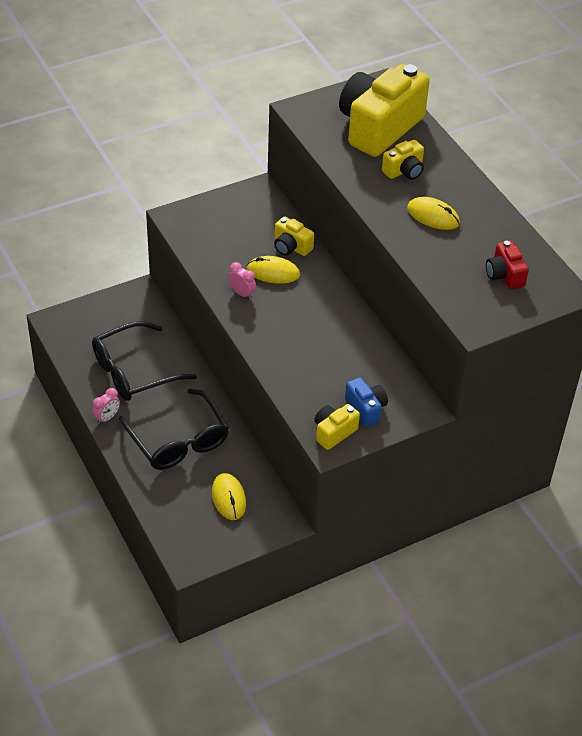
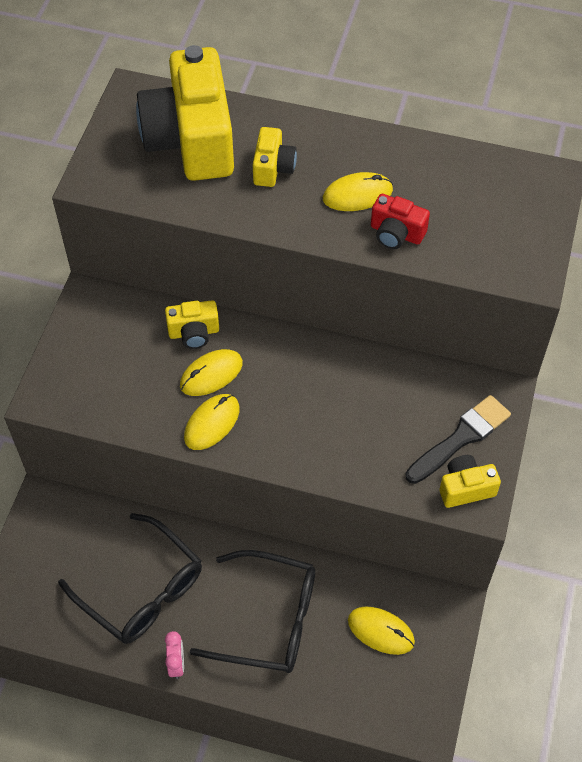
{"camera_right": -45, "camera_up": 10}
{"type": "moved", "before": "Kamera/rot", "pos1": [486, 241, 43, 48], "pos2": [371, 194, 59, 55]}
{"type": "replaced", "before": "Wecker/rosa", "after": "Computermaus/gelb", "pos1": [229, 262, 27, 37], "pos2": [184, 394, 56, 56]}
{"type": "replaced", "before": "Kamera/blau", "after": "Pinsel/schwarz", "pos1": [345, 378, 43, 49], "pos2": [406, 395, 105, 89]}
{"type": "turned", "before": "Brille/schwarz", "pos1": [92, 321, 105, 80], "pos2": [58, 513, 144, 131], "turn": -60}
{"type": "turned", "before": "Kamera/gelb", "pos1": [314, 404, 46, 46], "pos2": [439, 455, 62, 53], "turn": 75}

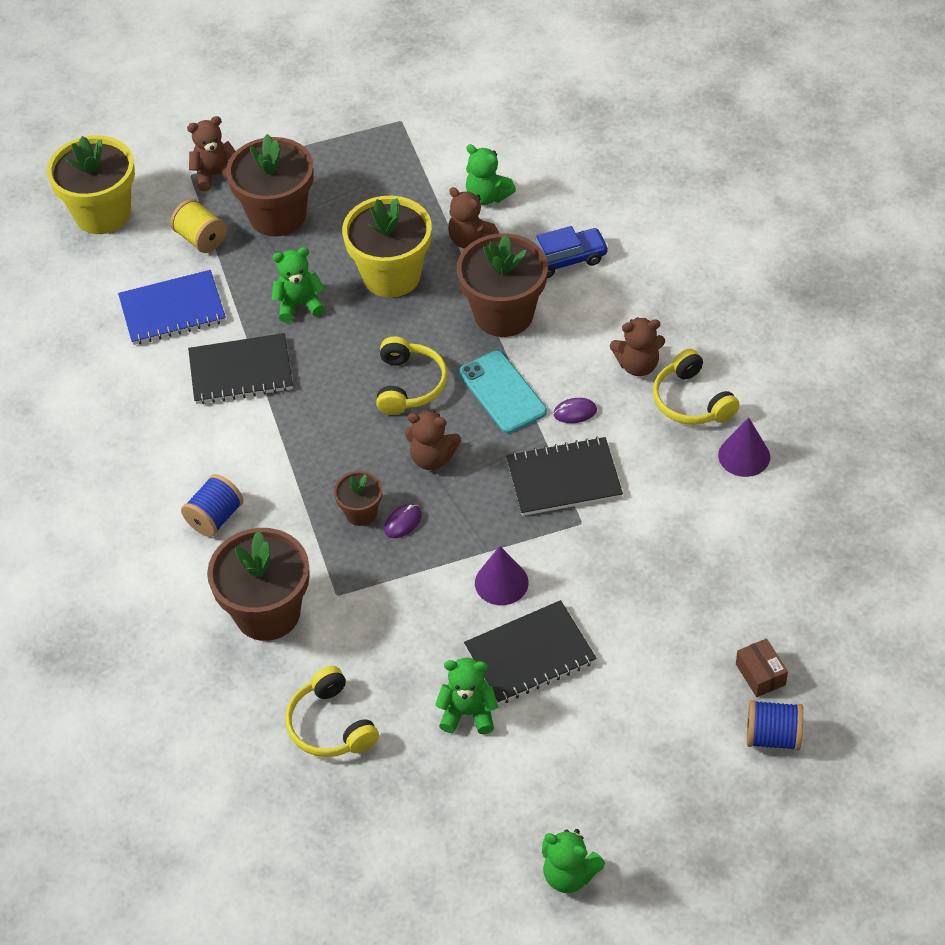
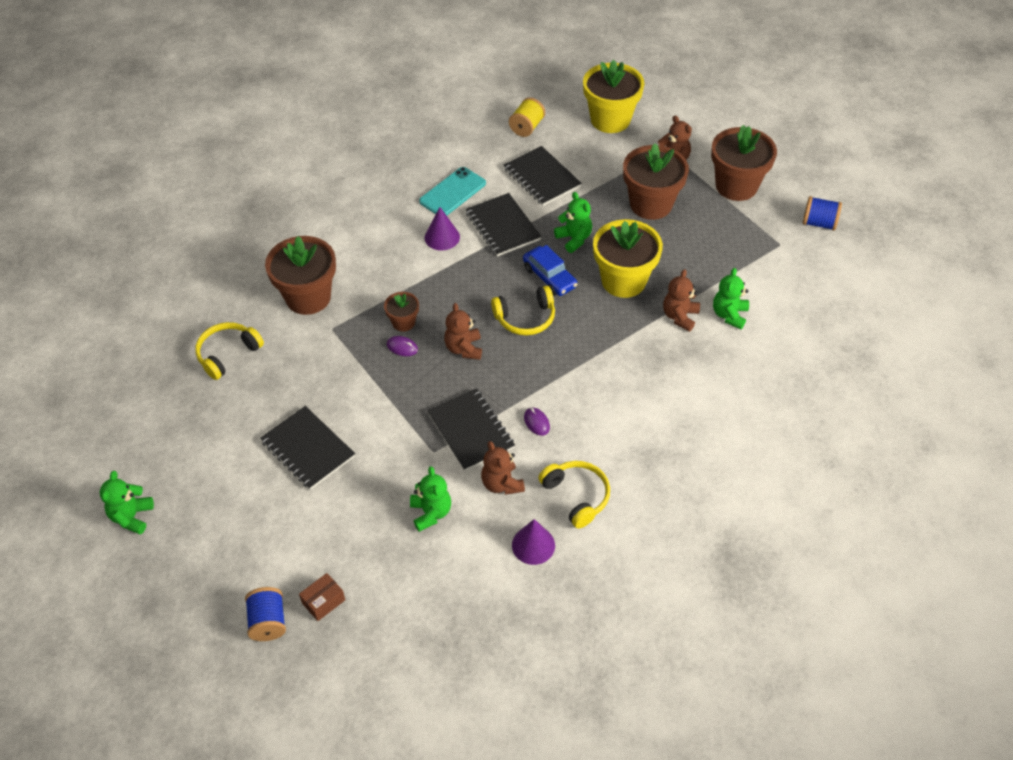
{"camera_right": 70, "camera_up": 0}
{"type": "moved", "before": "Garnrolle/gelb", "pos1": [170, 199, 57, 54], "pos2": [509, 98, 36, 39]}
{"type": "moved", "before": "Garnrolle/blau", "pos1": [181, 474, 63, 63], "pos2": [803, 196, 39, 35]}
{"type": "moved", "before": "Teddybär/grün", "pos1": [435, 658, 63, 76], "pos2": [410, 466, 41, 66]}
{"type": "moved", "before": "Blumentopf/braun", "pos1": [457, 234, 91, 103], "pos2": [711, 125, 66, 76]}
{"type": "moved", "before": "Handy/türkis", "pos1": [459, 351, 88, 82], "pos2": [419, 167, 67, 48]}
{"type": "moved", "before": "Kegel/lila", "pos1": [475, 546, 54, 59], "pos2": [425, 207, 35, 43]}
{"type": "moved", "before": "Auto/blau", "pos1": [534, 226, 75, 52], "pos2": [523, 245, 55, 51]}
{"type": "moved", "before": "Teddybär/braun", "pos1": [610, 317, 55, 59], "pos2": [481, 441, 44, 54]}
{"type": "recoloured", "before": "Notizbuch/blau", "after": "Notizbuch/schwarz", "pos1": [118, 270, 108, 75], "pos2": [504, 146, 78, 60]}
{"type": "turned", "before": "Kopfhörer/gelb", "pos1": [653, 349, 87, 76], "pos2": [538, 461, 72, 68], "turn": 105}

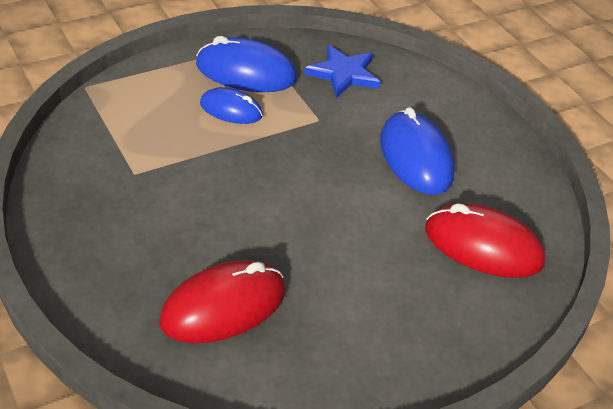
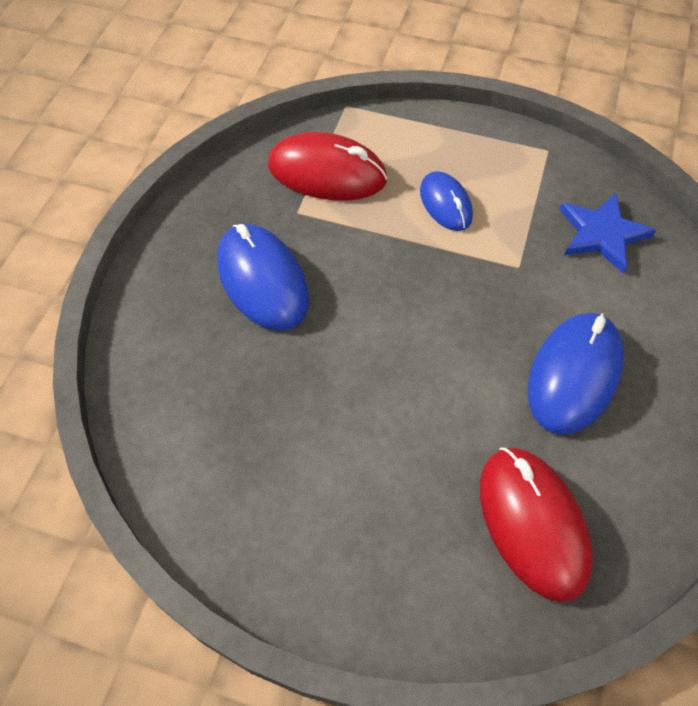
{"camera_right": 50, "camera_up": 15}
{"type": "moved", "before": "Computermaus/rot", "pos1": [159, 260, 126, 83], "pos2": [268, 132, 120, 69]}
{"type": "moved", "before": "Computermaus/blau", "pos1": [196, 36, 101, 56], "pos2": [218, 224, 91, 107]}

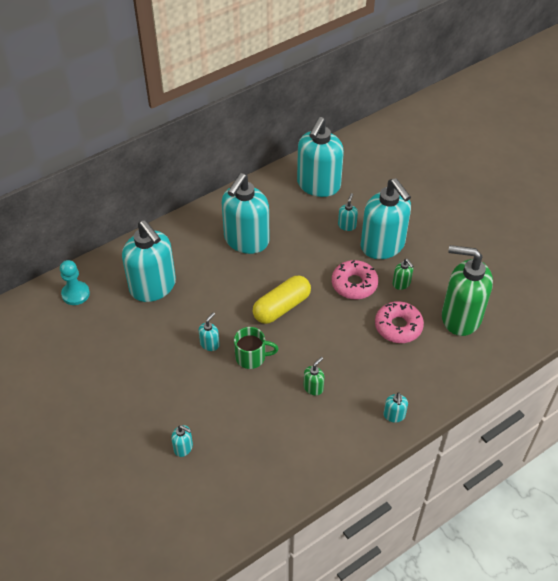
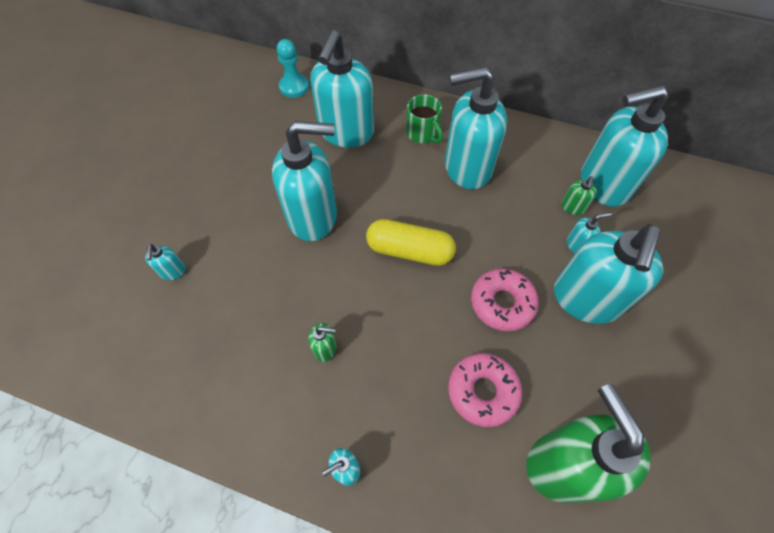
{"camera_right": 55, "camera_up": 10}
{"type": "moved", "before": "Tasse/grün", "pos1": [234, 327, 45, 42], "pos2": [406, 94, 37, 49]}
{"type": "moved", "before": "Seifenspender/grün", "pos1": [392, 259, 22, 31], "pos2": [562, 176, 35, 39]}
{"type": "resized", "before": "Seifenspender/türkis", "pos1": [199, 312, 21, 39], "pos2": [272, 121, 65, 120], "scale": 2.49}

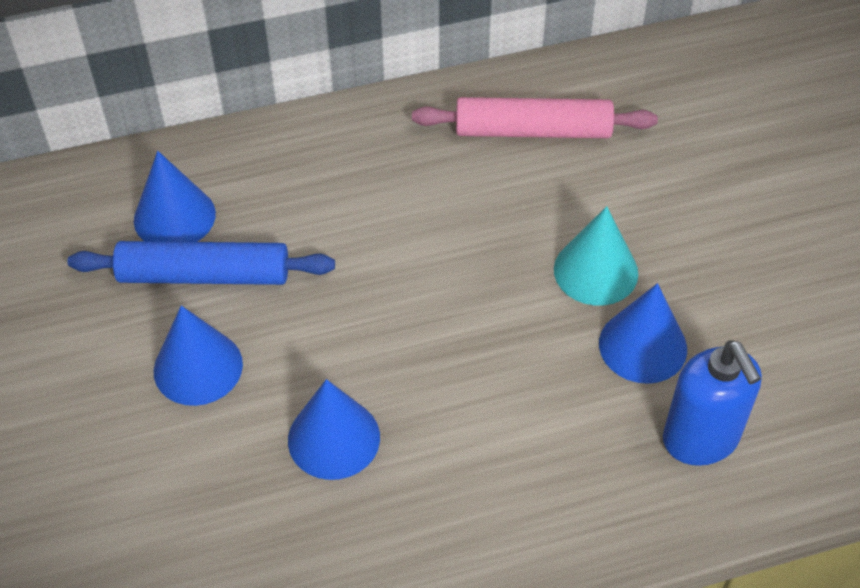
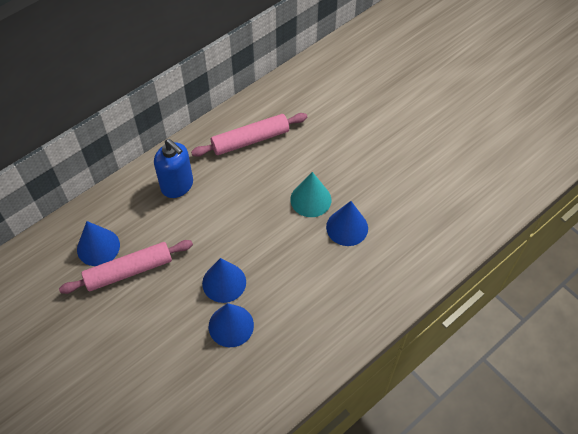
{"camera_right": -25, "camera_up": 5}
{"type": "moved", "before": "Kegel/blau", "pos1": [154, 305, 89, 101], "pos2": [202, 258, 44, 45]}
{"type": "moved", "before": "Seifenspender/blau", "pos1": [663, 340, 99, 126], "pos2": [154, 139, 39, 59]}
{"type": "recoloured", "before": "Nudelholz/blau", "after": "Nudelholz/rosa", "pos1": [67, 241, 268, 44], "pos2": [59, 240, 134, 54]}

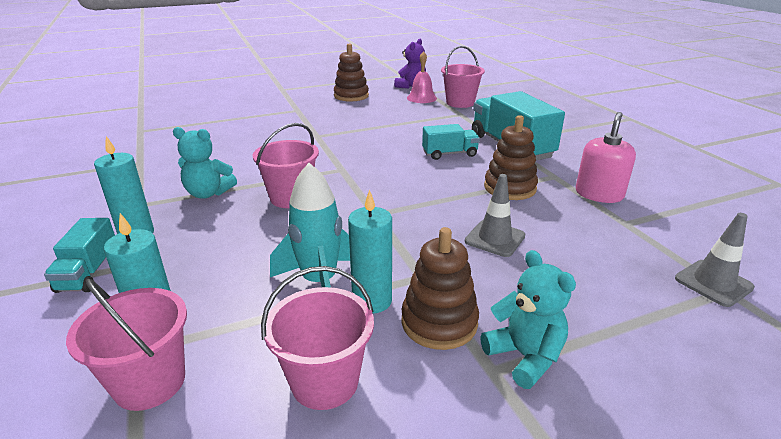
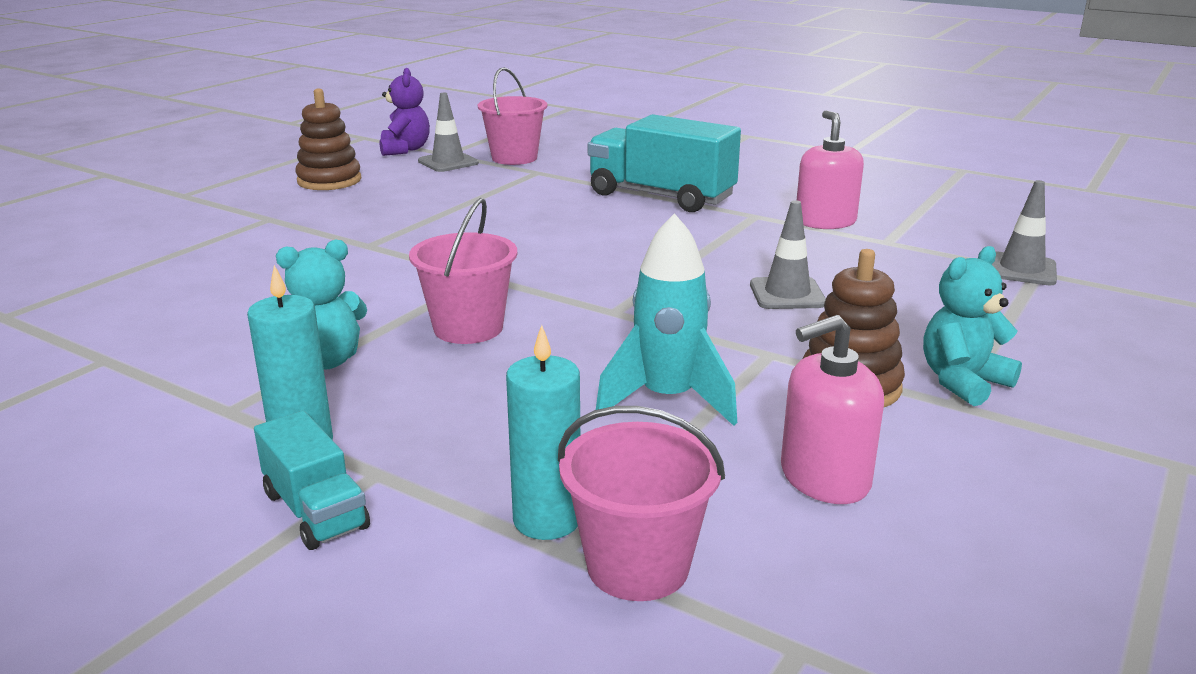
{"camera_right": -35, "camera_up": -5}
{"type": "removed", "before": "Kerze/türkis", "pos1": [348, 190, 44, 124]}
{"type": "removed", "before": "Lastwagen/türkis", "pos1": [422, 124, 58, 36]}
{"type": "removed", "before": "Stapelspielzeug/braun", "pos1": [484, 115, 54, 85]}
{"type": "replaced", "before": "Eimer/rosa", "after": "Seifenspender/rosa", "pos1": [261, 266, 113, 144], "pos2": [781, 315, 103, 189]}
{"type": "replaced", "before": "Glocke/rosa", "after": "Leitkegel/grau", "pos1": [407, 51, 30, 52], "pos2": [418, 93, 61, 79]}
{"type": "turned", "before": "Teddybär/türkis", "pos1": [480, 250, 96, 139], "pos2": [923, 246, 99, 160], "turn": -60}

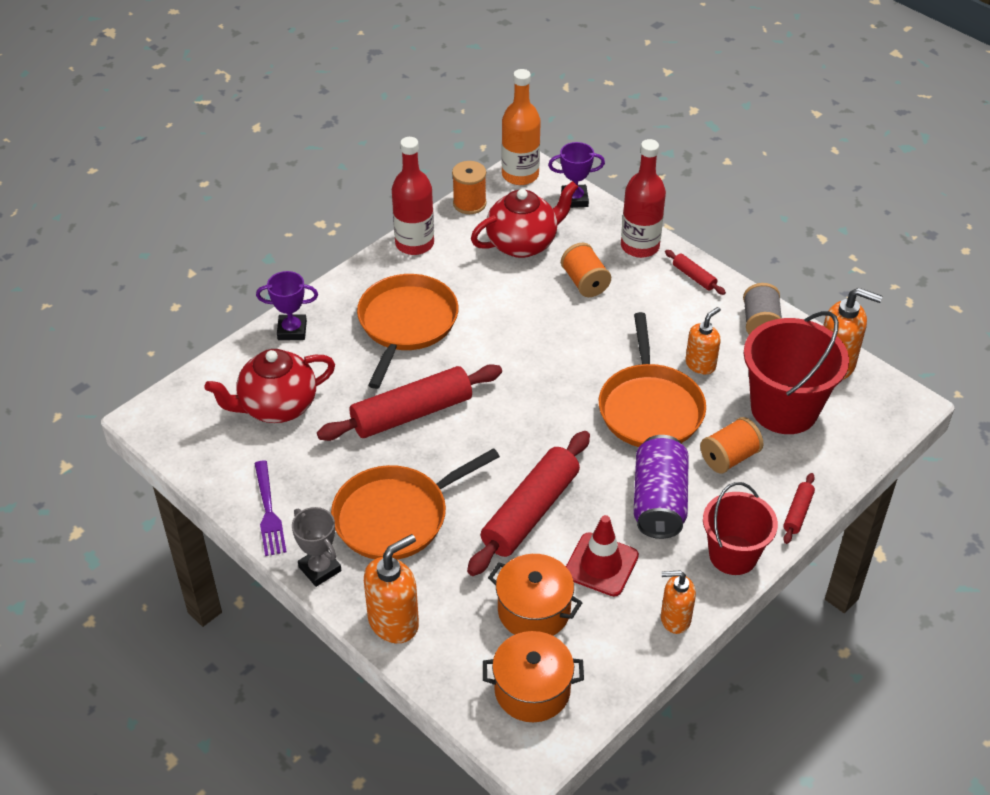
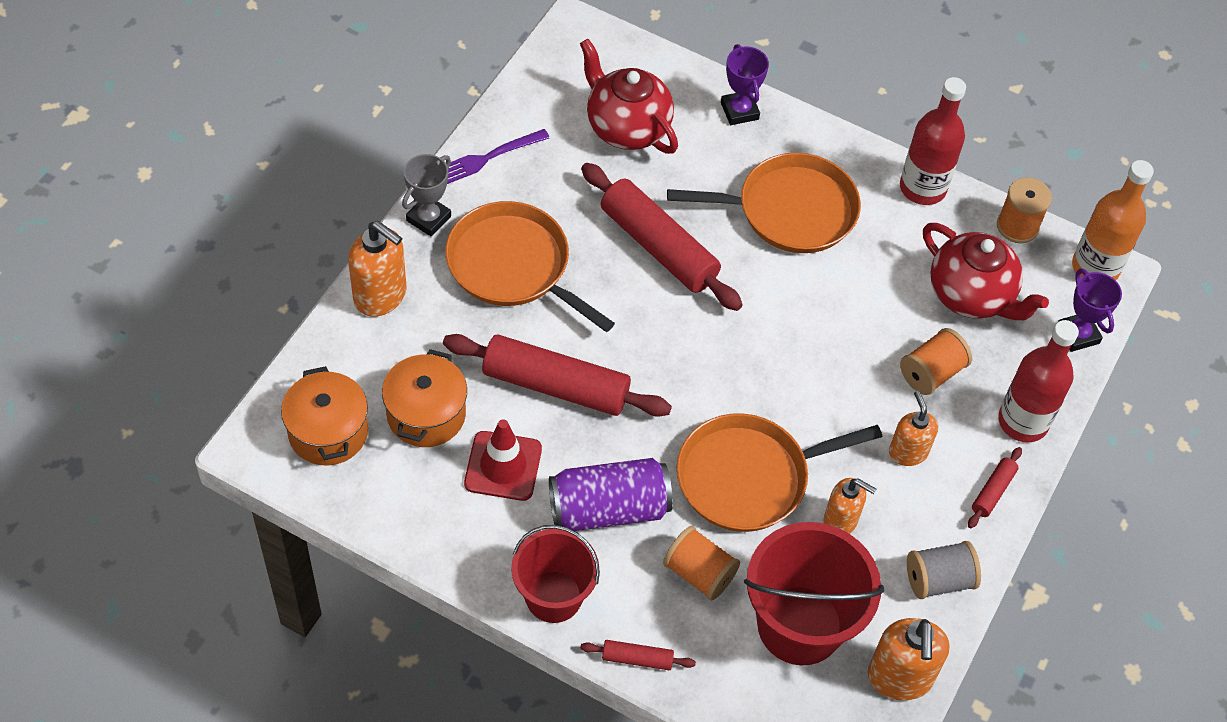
{"camera_right": 70, "camera_up": 10}
{"type": "moved", "before": "Seifenspender/orange", "pos1": [661, 571, 35, 63], "pos2": [889, 391, 49, 75]}

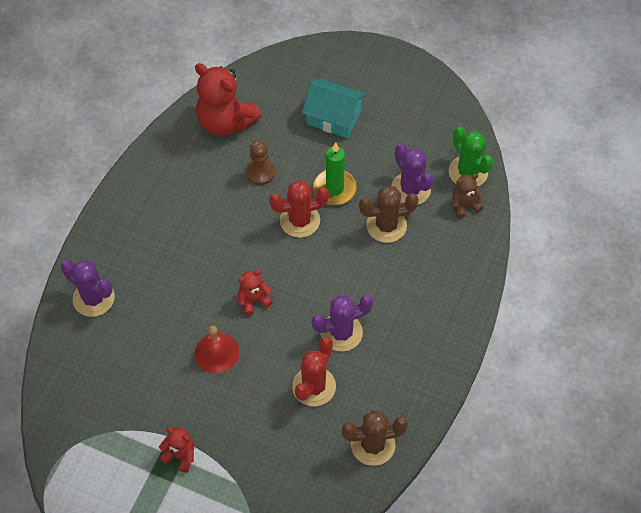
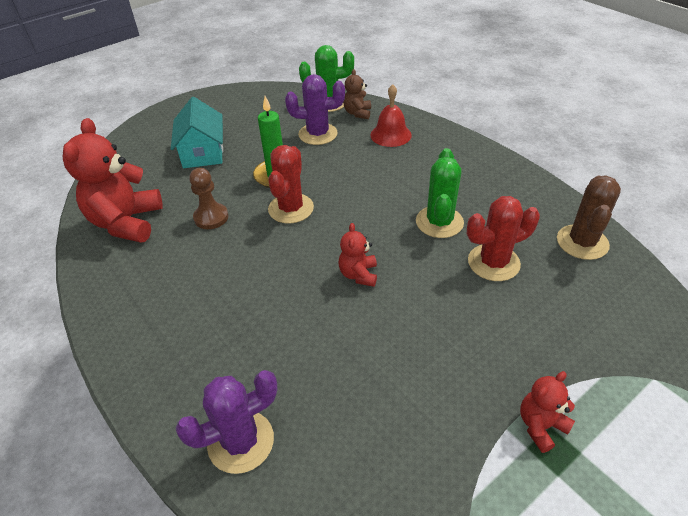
{"camera_right": -60, "camera_up": -15}
{"type": "removed", "before": "Kaktus/braun", "pos1": [359, 186, 60, 57]}
{"type": "moved", "before": "Glocke/rot", "pos1": [195, 325, 44, 48], "pos2": [370, 84, 42, 63]}
{"type": "recoloured", "before": "Kaktus/lila", "after": "Kaktus/grün", "pos1": [311, 295, 62, 57], "pos2": [416, 148, 48, 90]}
{"type": "turned", "before": "Teddybär/rot", "pos1": [195, 63, 67, 73], "pos2": [63, 118, 100, 125], "turn": 120}
{"type": "turned", "before": "Kaktus/rot", "pos1": [292, 337, 44, 69], "pos2": [467, 196, 73, 85], "turn": -75}
{"type": "turned", "before": "Haus/türkis", "pos1": [302, 78, 64, 60], "pos2": [171, 97, 52, 71], "turn": -60}

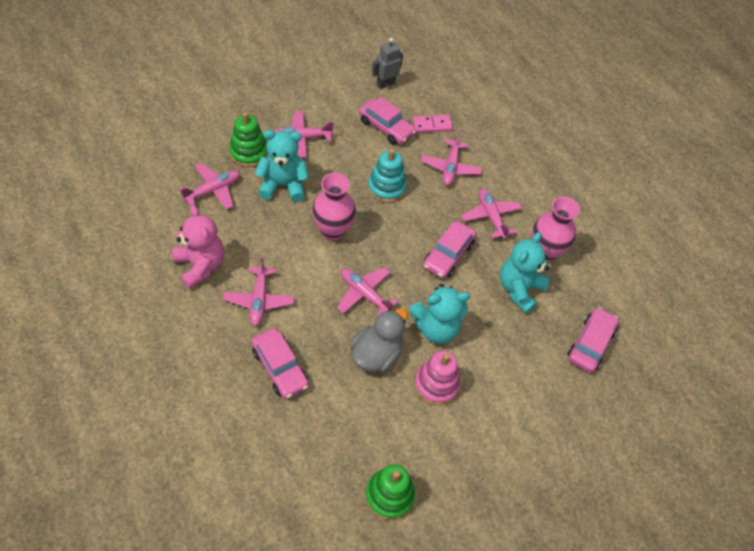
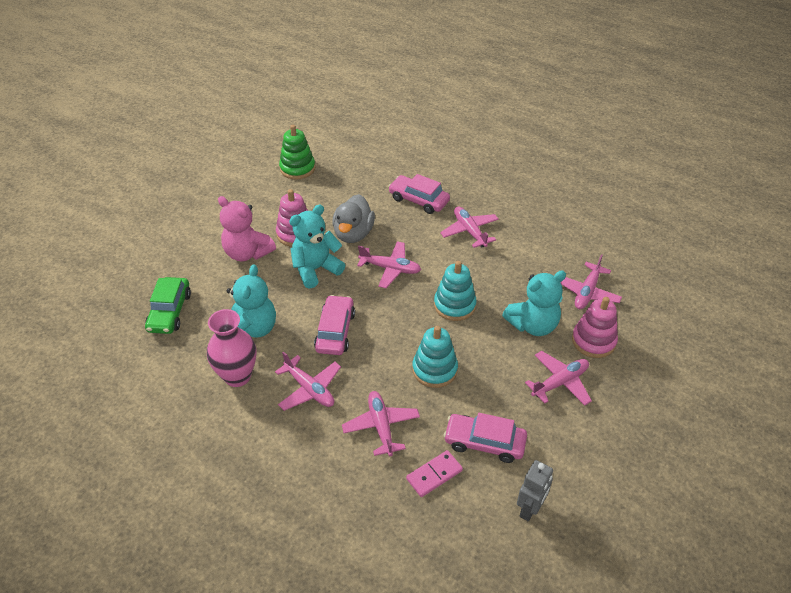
{"camera_right": 160, "camera_up": -10}
{"type": "moved", "before": "Teddybär/rosa", "pos1": [172, 205, 52, 84], "pos2": [218, 196, 58, 65]}
{"type": "replaced", "before": "Vase/rosa", "after": "Stapelspielzeug/türkis", "pos1": [312, 173, 44, 68], "pos2": [434, 261, 43, 60]}
{"type": "recoloured", "before": "Stapelspielzeug/grün", "after": "Stapelspielzeug/rosa", "pos1": [229, 112, 39, 55], "pos2": [572, 297, 46, 61]}
{"type": "recoloured", "before": "Auto/rosa", "after": "Auto/grün", "pos1": [568, 307, 51, 66], "pos2": [145, 277, 46, 57]}

